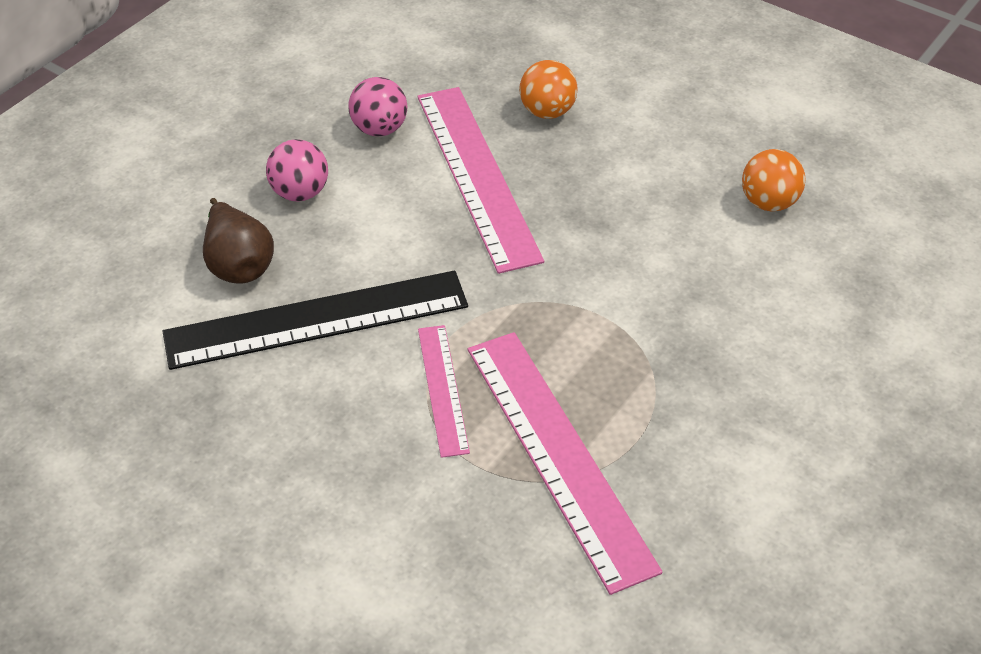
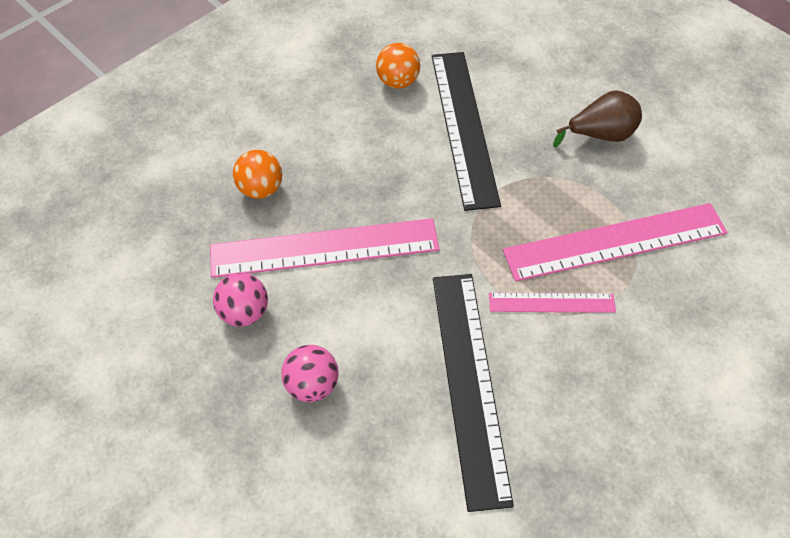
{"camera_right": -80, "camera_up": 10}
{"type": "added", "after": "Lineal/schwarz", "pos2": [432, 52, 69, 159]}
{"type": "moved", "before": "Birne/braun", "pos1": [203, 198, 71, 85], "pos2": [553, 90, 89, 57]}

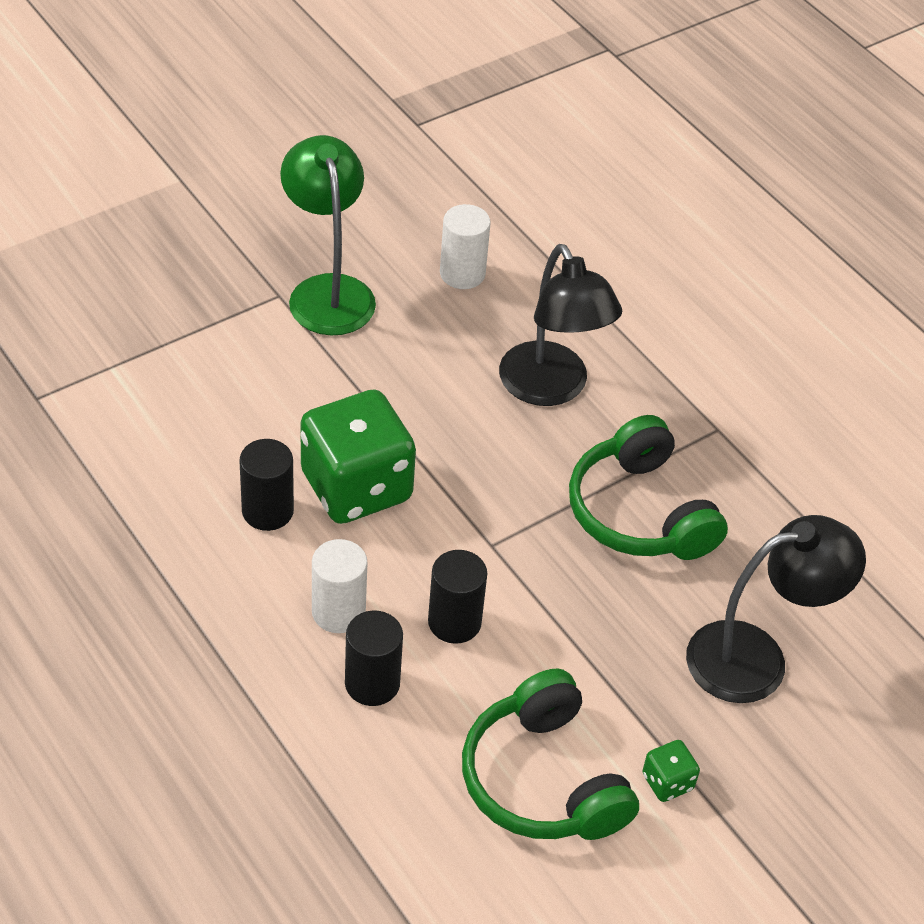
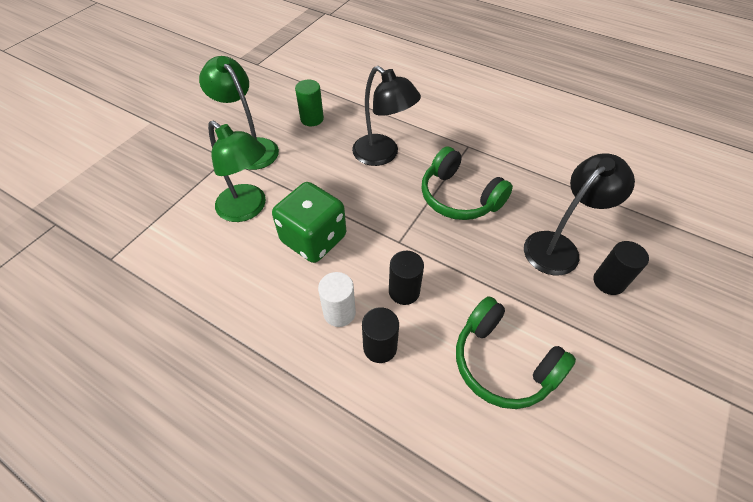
{"camera_right": -20, "camera_up": 5}
{"type": "removed", "before": "Spielwürfel/grün", "pos1": [643, 740, 57, 62]}
{"type": "added", "after": "Lampe/grün", "pos2": [208, 120, 58, 102]}
{"type": "moved", "before": "Vollzylinder/schwarz", "pos1": [239, 439, 55, 92], "pos2": [593, 241, 56, 54]}
{"type": "recoloured", "before": "Vollzylinder/weiß", "after": "Vollzylinder/grün", "pos1": [440, 204, 51, 85], "pos2": [295, 80, 29, 46]}

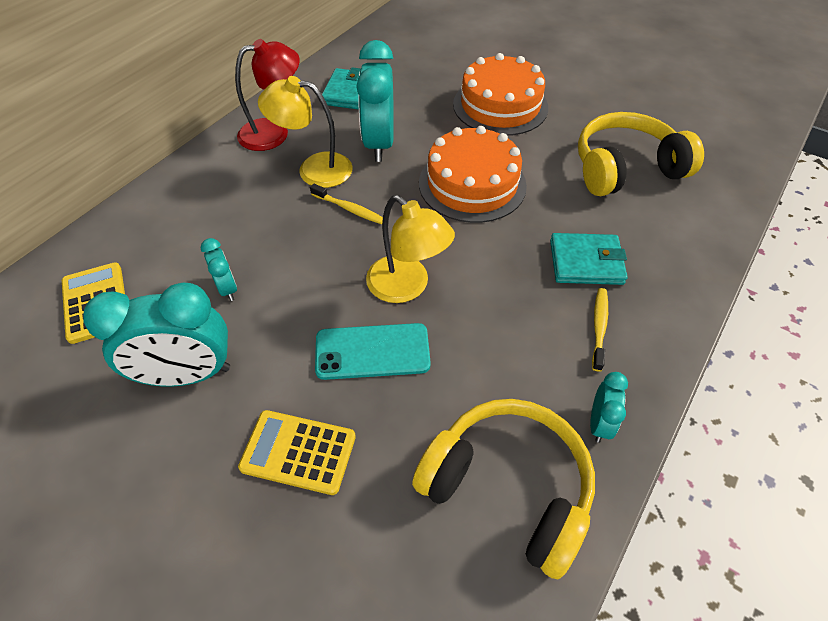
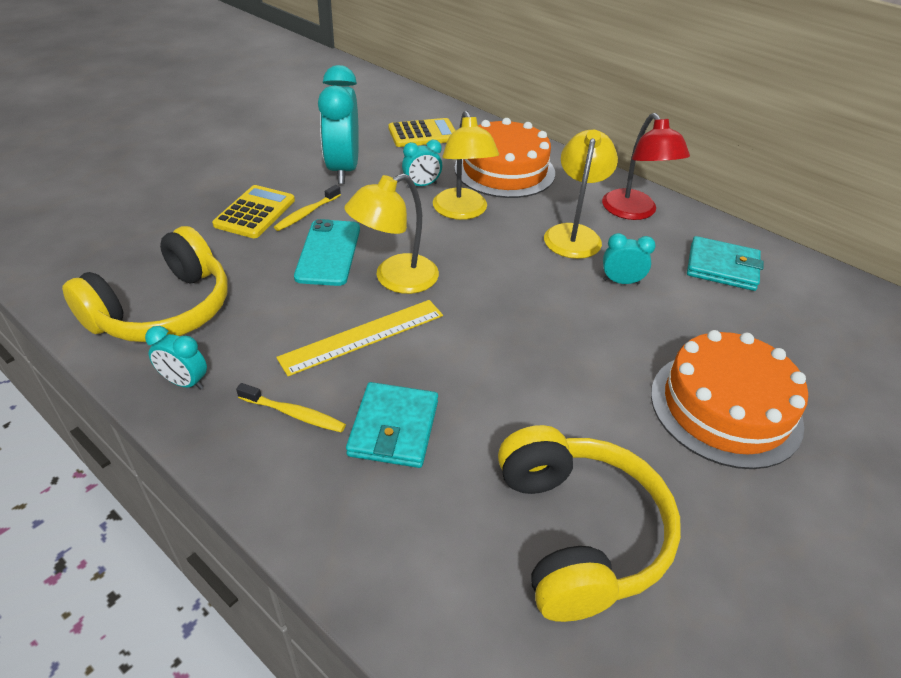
{"camera_right": 95, "camera_up": -10}
{"type": "added", "after": "Lineal/gelb", "pos2": [276, 300, 167, 76]}
{"type": "added", "after": "Lampe/gelb", "pos2": [433, 111, 66, 109]}
{"type": "moved", "before": "Zahnbürste/gelb", "pos1": [310, 184, 73, 40], "pos2": [274, 185, 67, 46]}
{"type": "moved", "before": "Kuchen/orange", "pos1": [419, 126, 108, 97], "pos2": [454, 118, 101, 80]}
{"type": "resized", "before": "Wecker/türkis", "pos1": [356, 40, 38, 122], "pos2": [603, 233, 53, 51], "scale": 0.49}

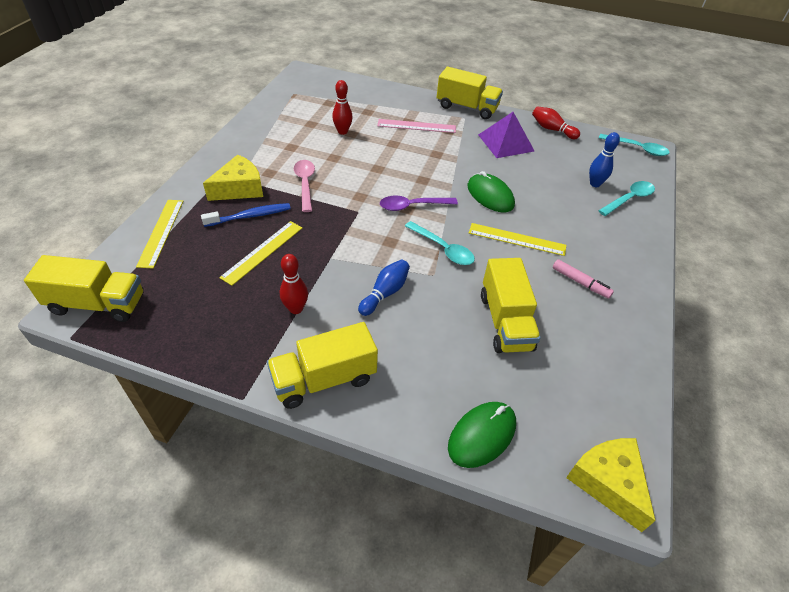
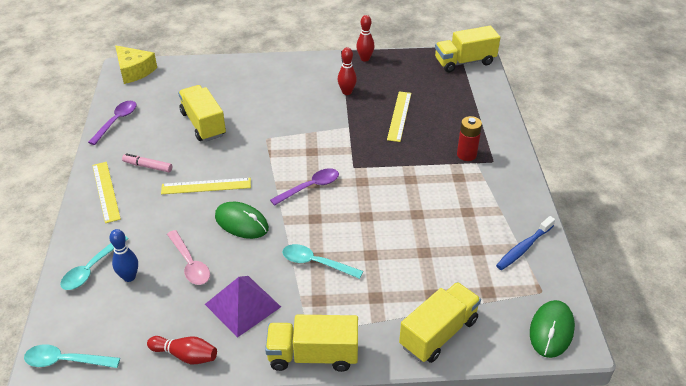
{"camera_right": 160, "camera_up": -5}
{"type": "removed", "before": "Bowlingkegel/blau", "pos1": [358, 259, 52, 57]}
{"type": "removed", "before": "Lineal/rosa", "pos1": [377, 119, 79, 14]}
{"type": "added", "after": "Löffel/lila", "pos2": [88, 101, 48, 44]}
{"type": "moved", "before": "Lineal/gelb", "pos1": [136, 200, 47, 68], "pos2": [92, 162, 29, 61]}
{"type": "moved", "before": "Zahnbürste/blau", "pos1": [201, 203, 90, 24], "pos2": [496, 216, 59, 54]}
{"type": "moved", "before": "Lastwagen/gelb", "pos1": [267, 322, 111, 87], "pos2": [399, 282, 82, 81]}
{"type": "moved", "before": "Löffel/rosa", "pos1": [294, 160, 21, 52], "pos2": [167, 230, 43, 55]}
{"type": "moved", "before": "Bowlingkegel/rot", "pos1": [332, 80, 21, 55], "pos2": [356, 15, 18, 47]}
{"type": "moved", "before": "Löffel/türkis", "pos1": [405, 221, 70, 44], "pos2": [282, 244, 81, 35]}
{"type": "moved", "before": "Computermaus/grün", "pos1": [448, 402, 68, 66], "pos2": [530, 300, 45, 58]}
{"type": "replaced", "before": "Käse/gelb", "after": "Batterie/rot", "pos1": [203, 155, 60, 46], "pos2": [457, 116, 25, 45]}

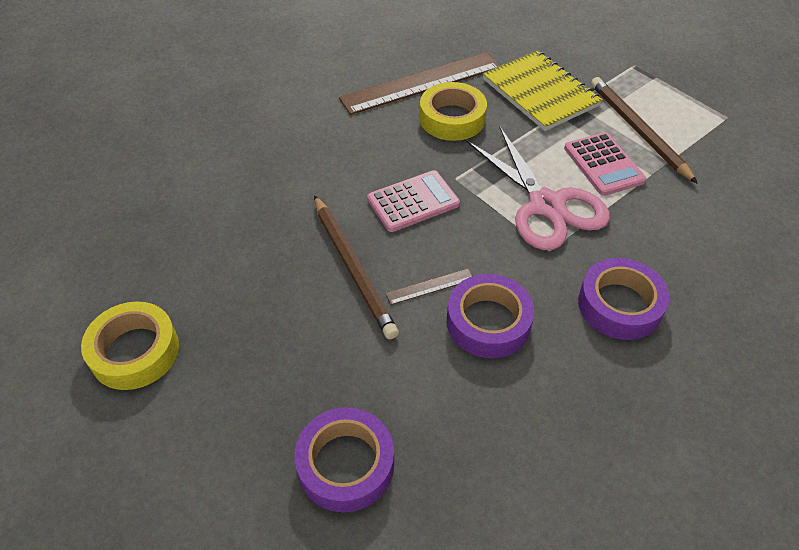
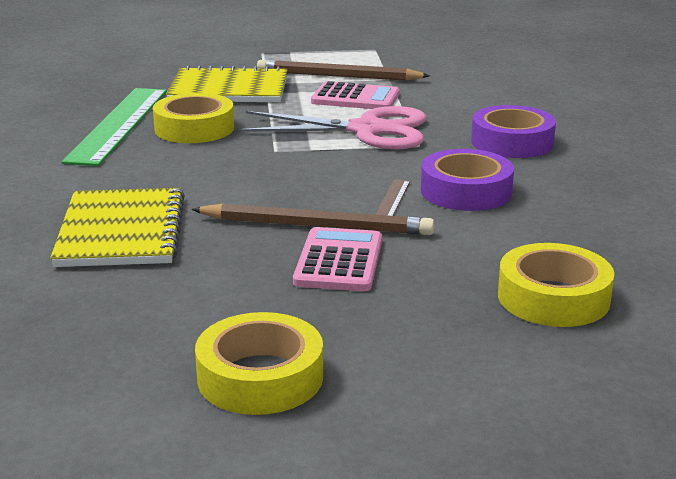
{"camera_right": -55, "camera_up": -25}
{"type": "added", "after": "Notizbuch/gelb", "pos2": [50, 188, 135, 79]}
{"type": "moved", "before": "Taschenrechner/rosa", "pos1": [367, 170, 93, 62], "pos2": [293, 227, 89, 64]}
{"type": "recoloured", "before": "Klebeband/lila", "after": "Klebeband/gelb", "pos1": [294, 407, 100, 106], "pos2": [498, 243, 116, 84]}
{"type": "recoloured", "before": "Lineal/braun", "after": "Lineal/grün", "pos1": [339, 52, 161, 63], "pos2": [62, 88, 105, 78]}

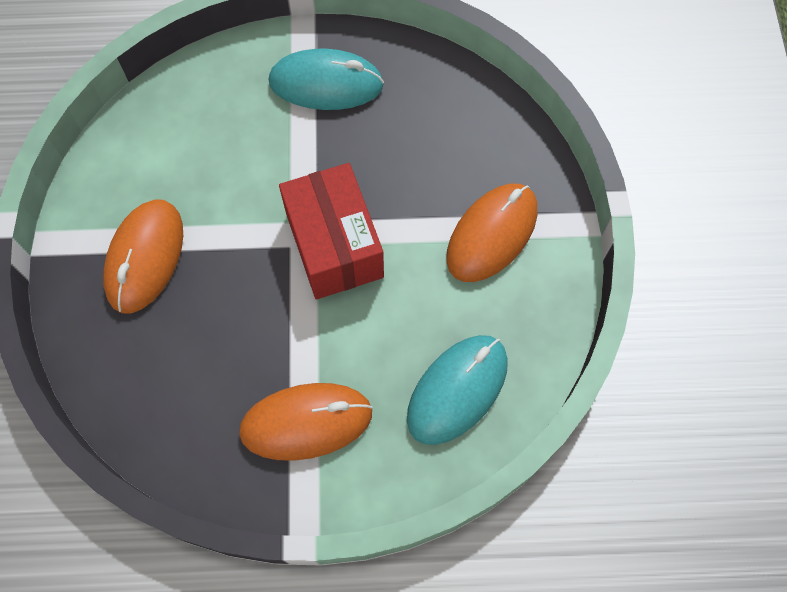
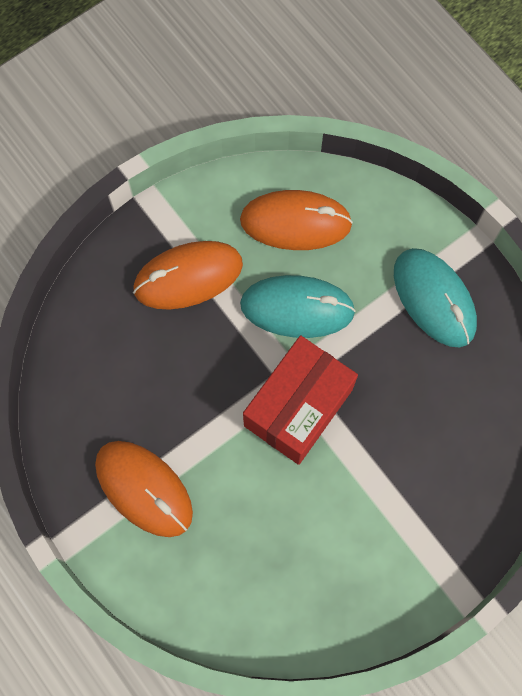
{"camera_right": 55, "camera_up": 5}
{"type": "moved", "before": "Computermaus/türkis", "pos1": [407, 335, 101, 110], "pos2": [240, 275, 116, 63]}
{"type": "moved", "before": "Computermaus/orange", "pos1": [446, 184, 91, 98], "pos2": [240, 190, 113, 60]}

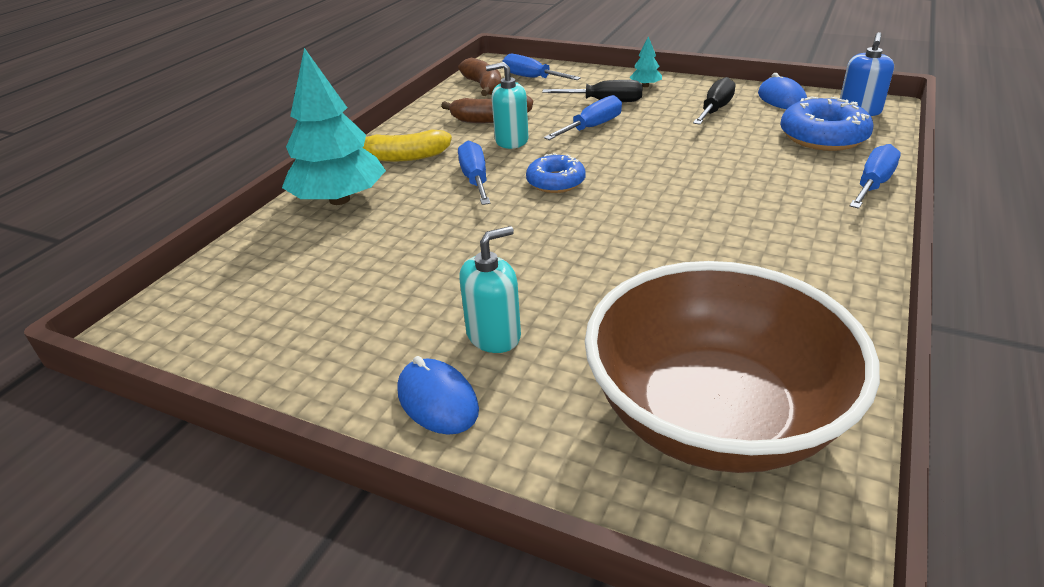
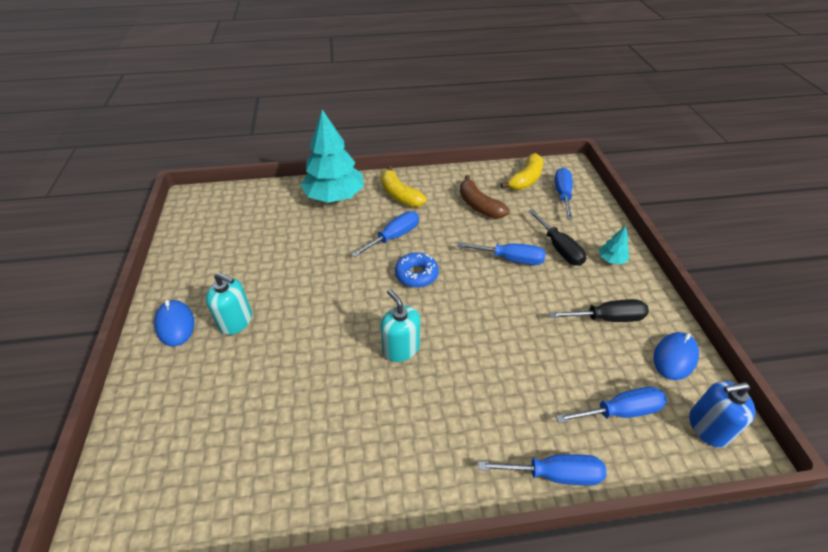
{"camera_right": 55, "camera_up": 10}
{"type": "removed", "before": "Schüssel/braun", "pos1": [585, 261, 295, 212]}
{"type": "moved", "before": "Seifenspender/türkis", "pos1": [486, 62, 43, 87], "pos2": [381, 289, 39, 73]}
{"type": "replaced", "before": "Donut/blau", "after": "Schraubenzieher/blau", "pos1": [780, 96, 94, 55], "pos2": [556, 387, 111, 36]}
{"type": "recoloured", "before": "Banane/braun", "after": "Banane/gelb", "pos1": [458, 58, 43, 38], "pos2": [500, 153, 43, 37]}
{"type": "turned", "before": "Computermaus/blau", "pos1": [397, 356, 82, 79], "pos2": [154, 300, 41, 47], "turn": -45}

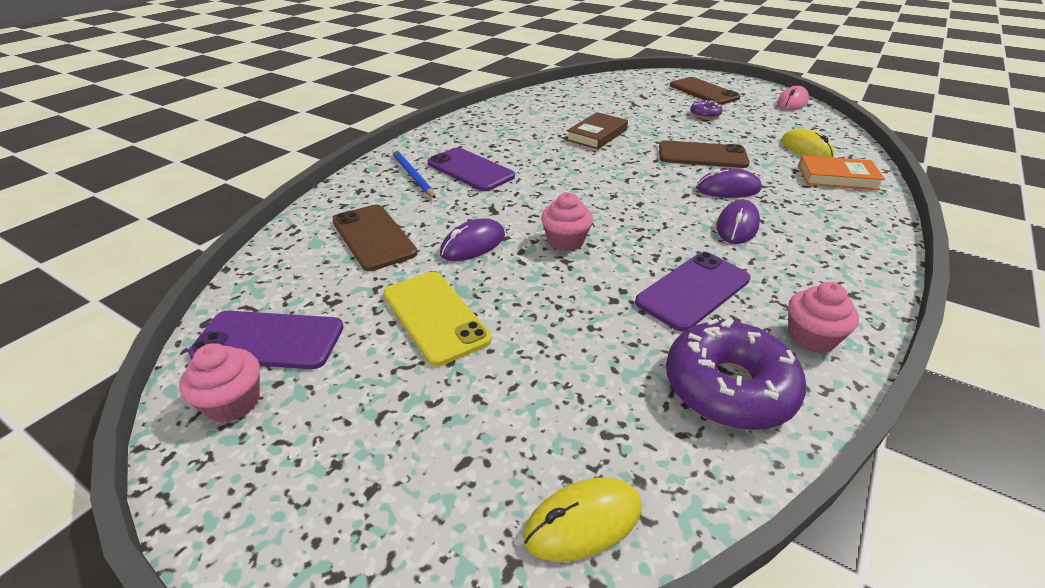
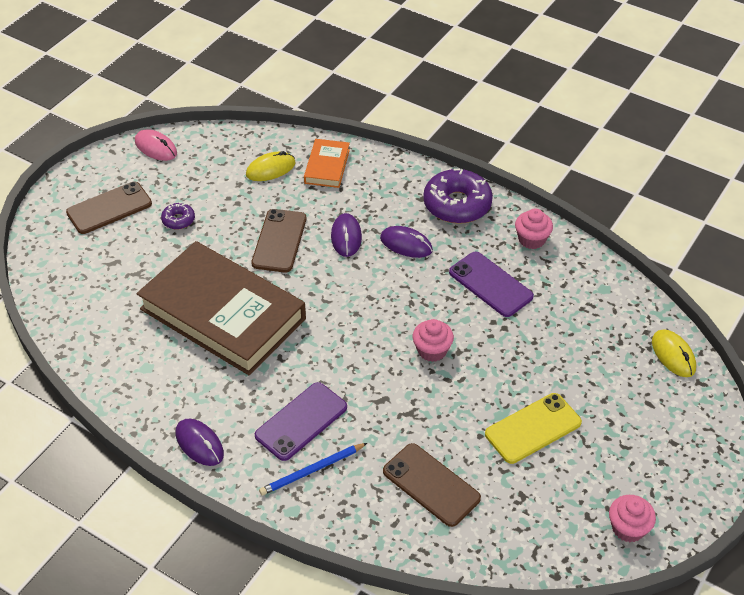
{"camera_right": -90, "camera_up": 10}
{"type": "removed", "before": "Handy/lila", "pos1": [188, 311, 156, 58]}
{"type": "moved", "before": "Computermaus/lila", "pos1": [440, 218, 65, 43], "pos2": [176, 419, 48, 47]}
{"type": "moved", "before": "Donut/lila", "pos1": [666, 319, 140, 111], "pos2": [423, 168, 70, 56]}
{"type": "turned", "before": "Handy/braun", "pos1": [333, 205, 85, 66], "pos2": [383, 443, 98, 84], "turn": 75}
{"type": "resized", "before": "Buch/braun", "pos1": [566, 112, 62, 37], "pos2": [137, 241, 169, 134], "scale": 2.25}

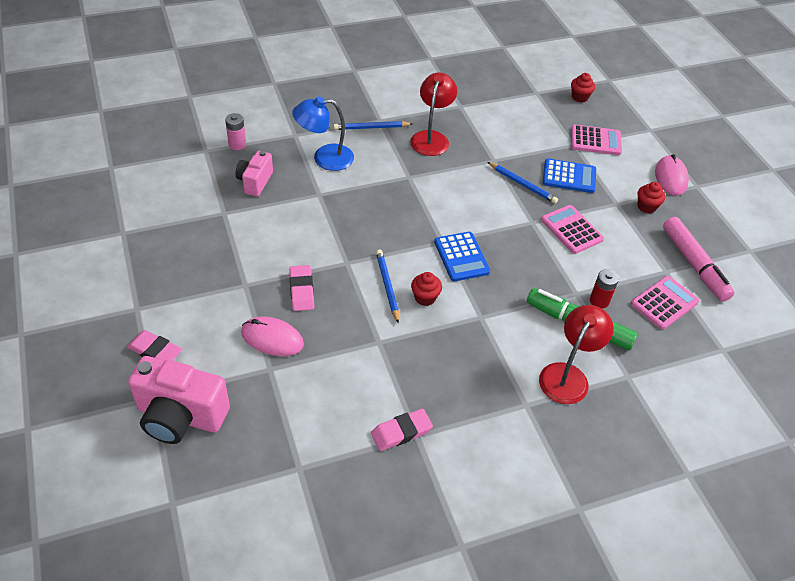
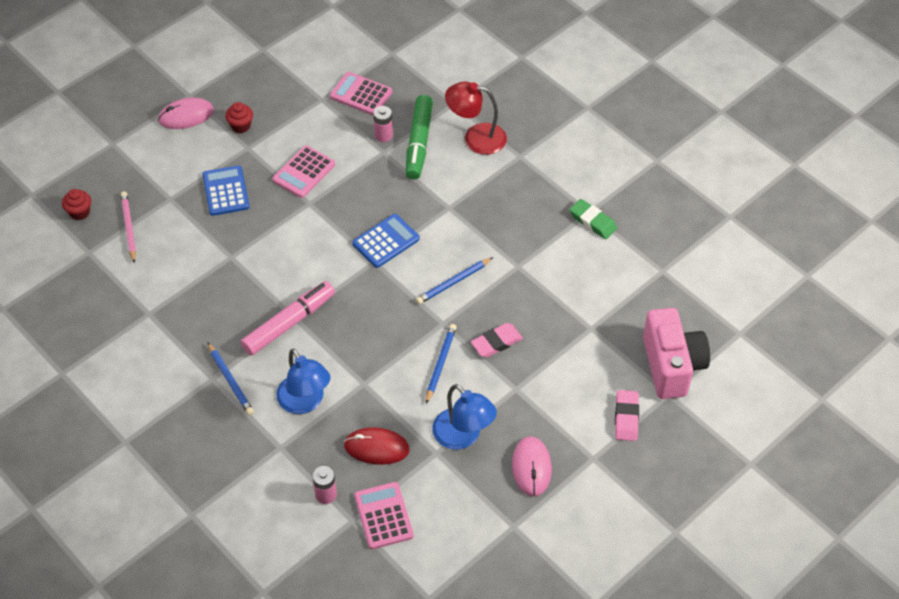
{"camera_right": -110, "camera_up": 5}
{"type": "removed", "before": "Lampe/rot", "pos1": [410, 72, 47, 84]}
{"type": "removed", "before": "Muffin/rot", "pos1": [411, 272, 31, 34]}
{"type": "added", "after": "Bleistift/rosa", "pos2": [121, 191, 15, 72]}
{"type": "added", "after": "Lampe/blau", "pos2": [432, 384, 65, 66]}
{"type": "moved", "before": "Computermaus/rosa", "pos1": [241, 317, 63, 39], "pos2": [512, 436, 40, 60]}
{"type": "moved", "before": "Bleistift/blau", "pos1": [487, 162, 71, 42], "pos2": [426, 324, 31, 80]}
{"type": "moved", "before": "Taschenrechner/rosa", "pos1": [571, 124, 51, 31], "pos2": [354, 482, 60, 67]}
{"type": "moved", "before": "Filzstift/rosa", "pos1": [663, 217, 71, 85], "pos2": [241, 281, 94, 75]}
{"type": "replaced", "before": "Kamera/rosa", "after": "Computermaus/rot", "pos1": [235, 151, 38, 46], "pos2": [344, 427, 66, 38]}
{"type": "recoloured", "before": "Radiergummi/rosa", "after": "Radiergummi/grün", "pos1": [371, 409, 62, 42], "pos2": [570, 199, 47, 40]}
{"type": "recoloured", "before": "Batterie/rot", "after": "Batterie/rosa", "pos1": [590, 269, 29, 40], "pos2": [373, 106, 20, 36]}

